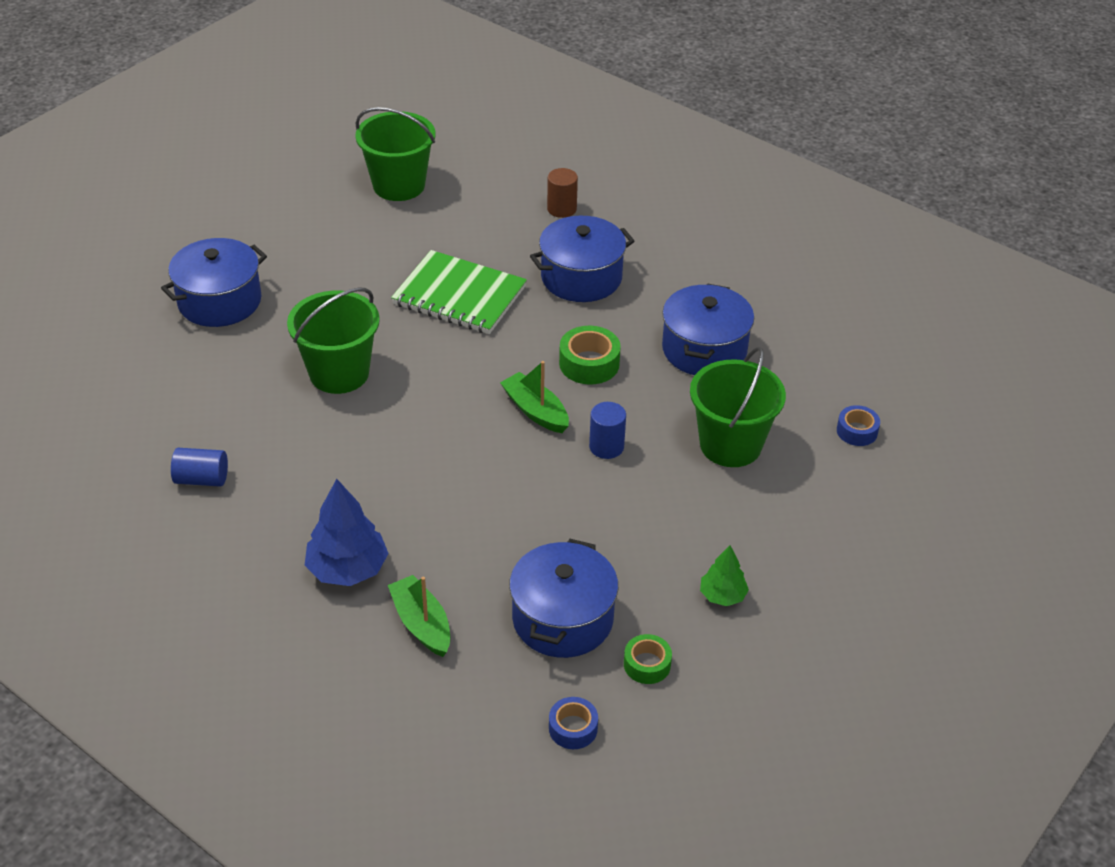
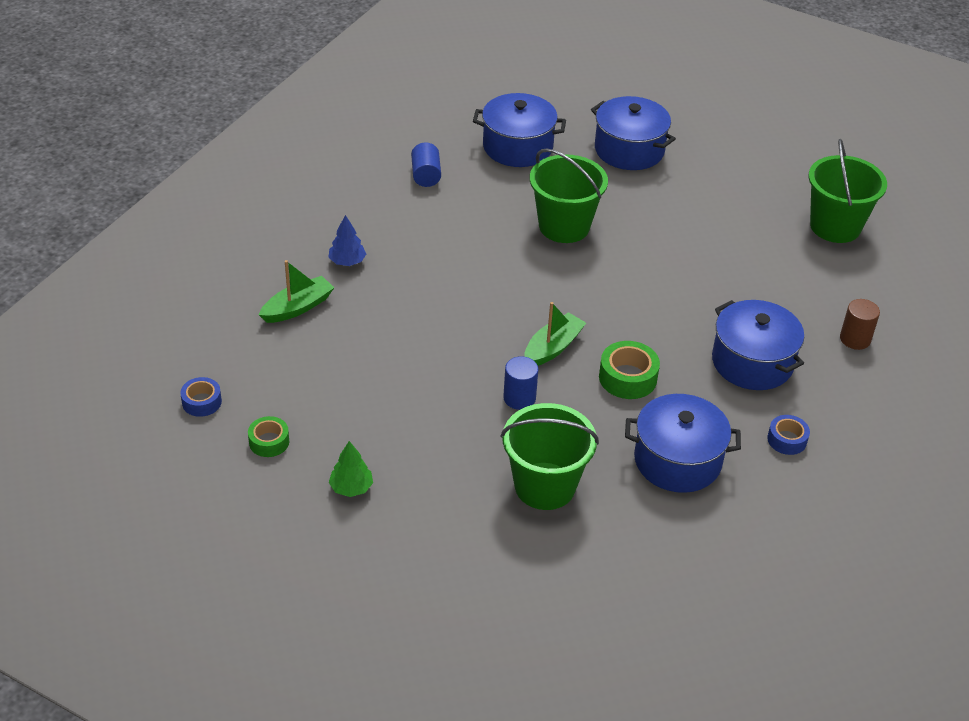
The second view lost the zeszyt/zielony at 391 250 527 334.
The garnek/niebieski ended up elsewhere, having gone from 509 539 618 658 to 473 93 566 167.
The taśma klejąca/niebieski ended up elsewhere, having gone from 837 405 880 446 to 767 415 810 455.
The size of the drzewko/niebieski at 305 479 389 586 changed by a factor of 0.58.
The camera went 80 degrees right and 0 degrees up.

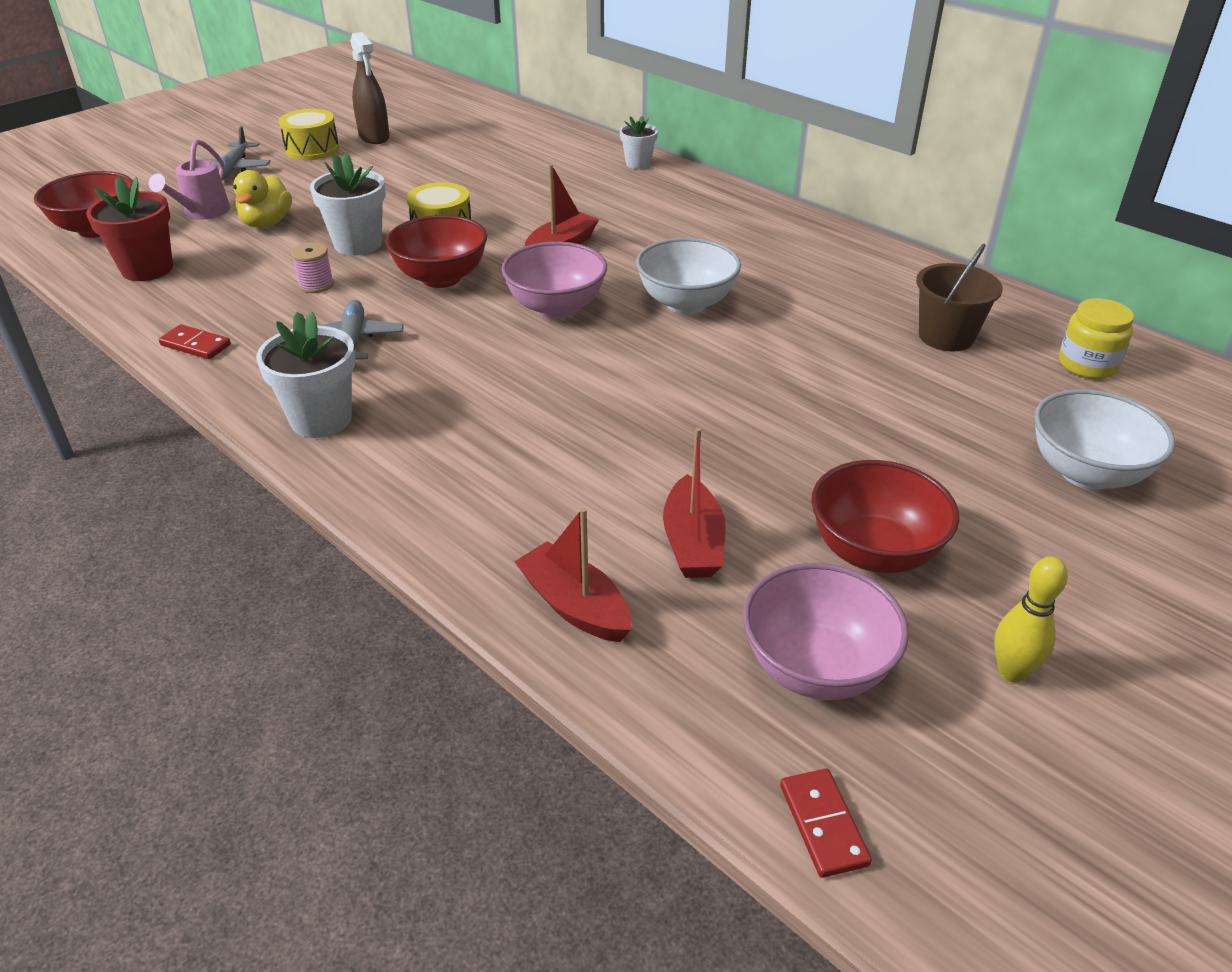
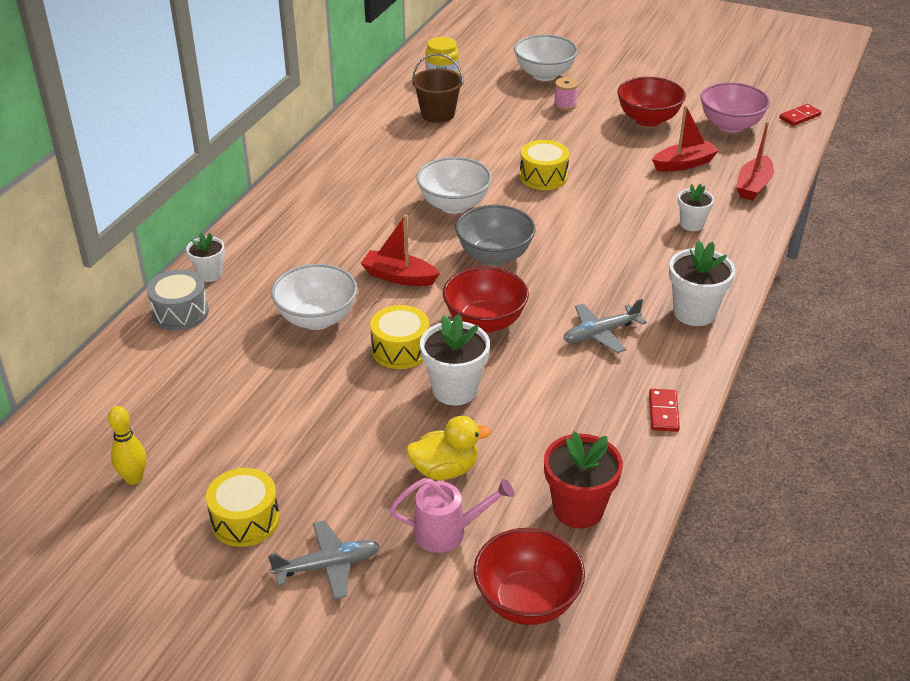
The second view lost the spryskiwacz/brązowy at 351 32 390 144.
The second view gained the bęben/szary at 147 269 209 331.
The second view gained the miska/biały at 271 264 357 330.
The second view gained the bęben/żółty at 520 140 569 190.
The second view gained the doniczka/biały at 678 184 714 231.
The szpulka/różowy ended up elsewhere, having gone from 291 242 334 293 to 554 77 578 111.
The kręgiel/żółty ended up elsewhere, having gone from 994 556 1068 683 to 108 406 147 485.
What was the miska/różowy at 502 242 607 319 turned into the miska/szary at 455 205 536 266.
The camera went 110 degrees left and 0 degrees up.

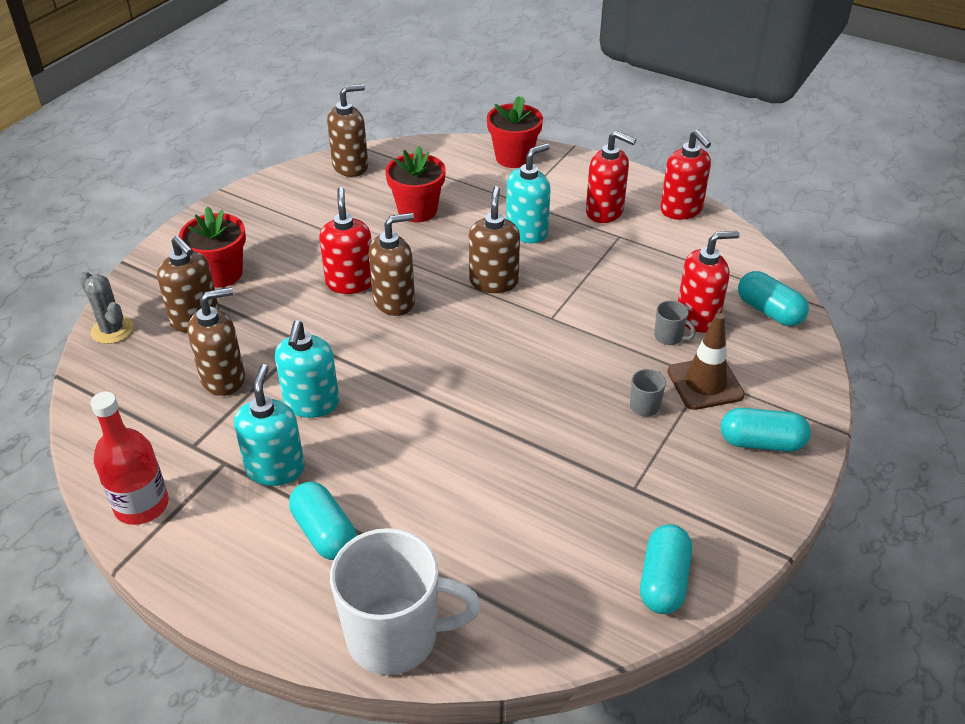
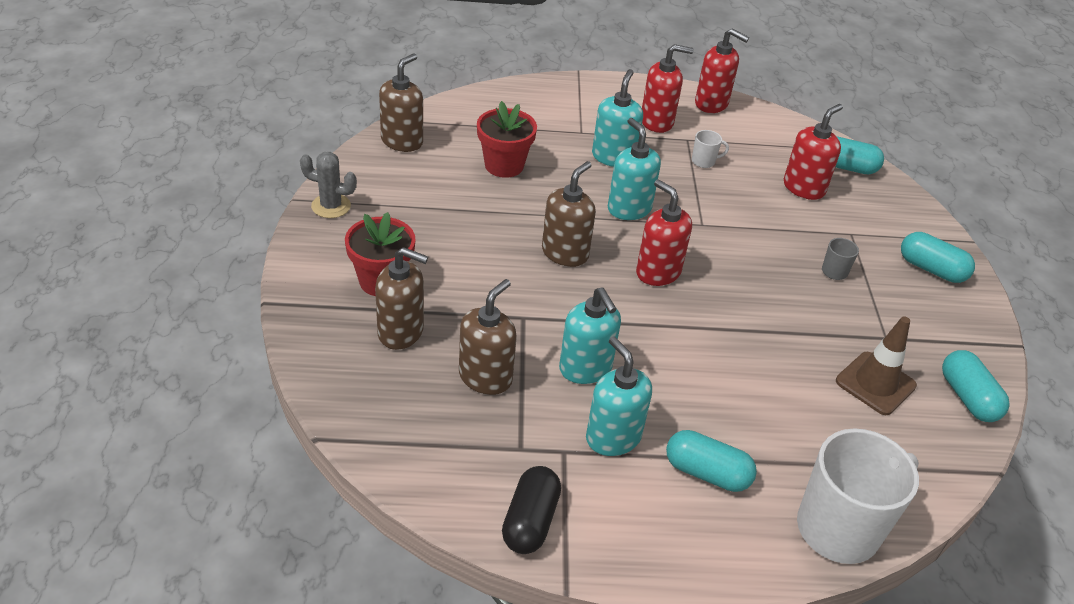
The second view lost the doniczka/czerwony at 487 96 543 168.
The second view lost the kubek/szary at 654 301 696 345.
The second view gained the kubek/biały at 692 130 729 168.
The kaktus/szary ended up elsewhere, having gone from 79 271 133 344 to 300 152 357 218.
The dozownik mydła/czerwony ended up elsewhere, having gone from 319 187 372 294 to 636 179 692 286.
The pachołek/brązowy ended up elsewhere, having gone from 667 313 745 410 to 836 316 917 415.
Where the butelka/czerwony stood at 90 392 169 525, the kapsułka/czarny came to stand at 502 466 561 554.
What was the dozownik mydła/brązowy at 469 186 520 293 turned into the dozownik mydła/turkusowy at 608 118 661 220.
The kapsułka/turkusowy at 721 408 811 452 ended up facing another way, 60 degrees clockwise from before.
The camera went 35 degrees left and 0 degrees up.

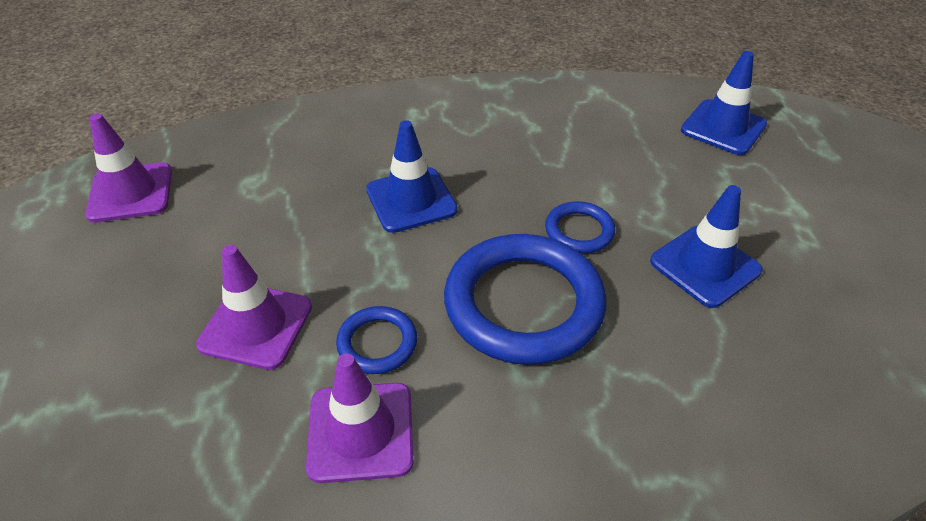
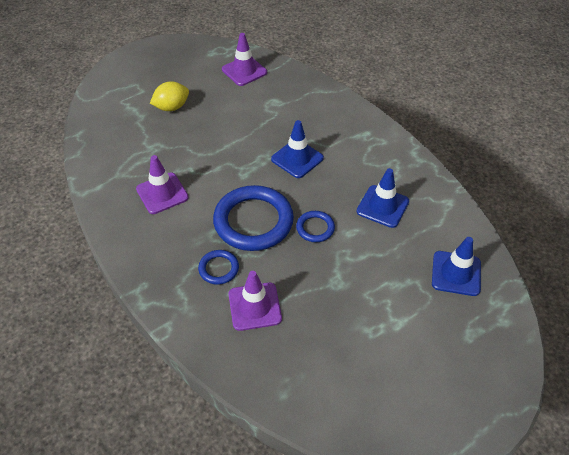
The second view gained the cytryna/żółty at 150 81 189 111.
The pachołek/fioletowy ended up elsewhere, having gone from 196 245 312 370 to 228 271 282 331.
The pierścień/niebieski ended up elsewhere, having gone from 336 306 417 374 to 198 250 239 285.
The pachołek/niebieski ended up elsewhere, having gone from 650 185 762 308 to 356 168 409 228.
The camera went 65 degrees right and 5 degrees up.

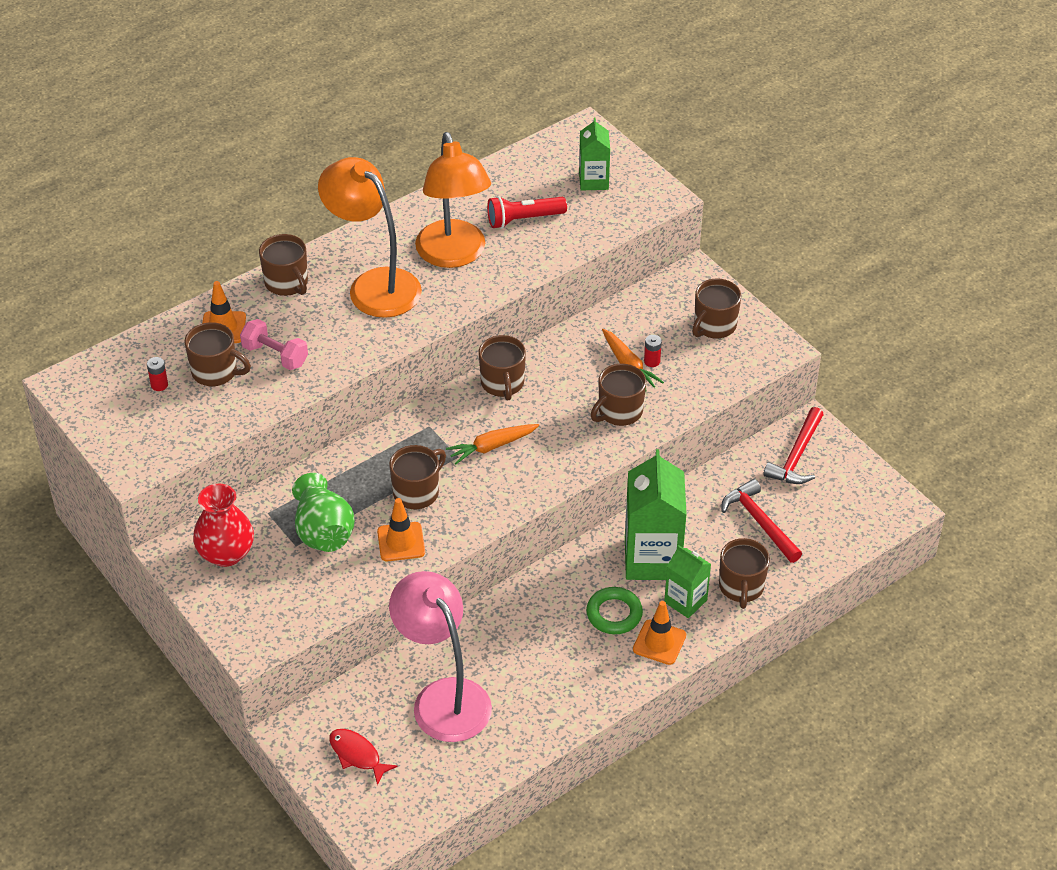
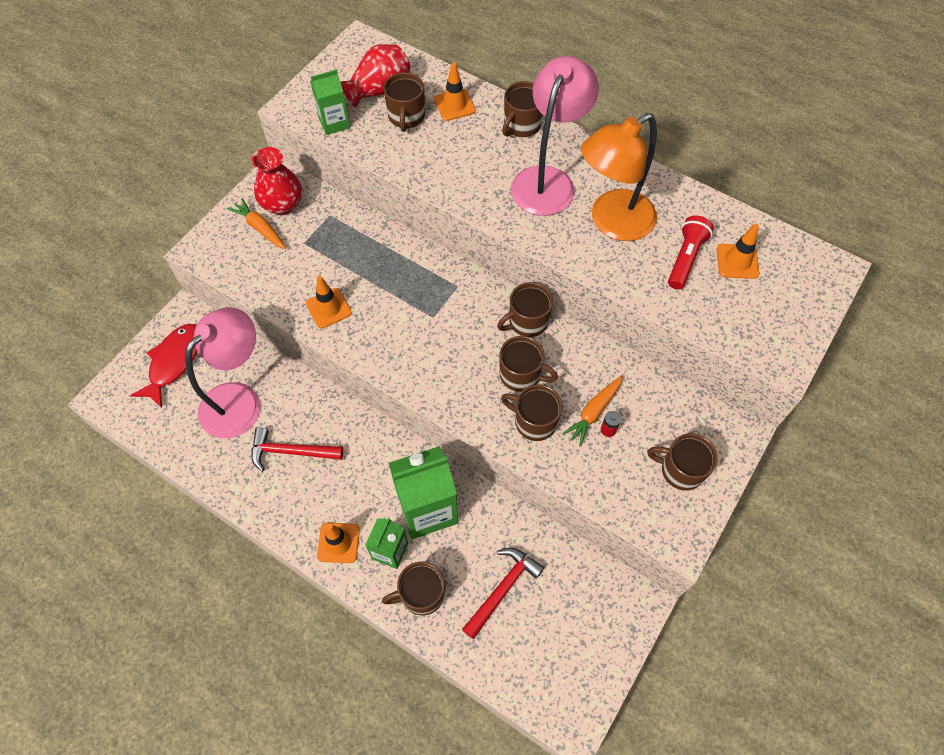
The second view lost the hantel/różowy at 240 319 308 370.
The second view lost the wazon/zielony at 292 473 355 552.
The second view lost the pierścień/zielony at 586 587 643 634.
The second view gained the pachołek/pomarańczowy at 717 224 760 279.
The kubek/brązowy ended up elsewhere, having gone from 389 445 446 509 to 499 336 558 392.
The marchewka/pomarańczowy ended up elsewhere, having gone from 446 424 539 464 to 227 198 286 249.
The karton mleka/zielony ended up elsewhere, having gone from 579 118 610 191 to 310 69 350 135.
The młotek/czerwony ended up elsewhere, having gone from 763 407 824 484 to 251 427 343 472.
Where the bateria/czerwony stood at 147 357 168 391, the wazon/czerwony came to stand at 340 44 411 108.
What was the lampka/pomarańczowy at 318 157 422 318 turned into the lampka/różowy at 511 56 599 216.
The latarka/czerwony at 487 196 567 229 ended up facing another way, 60 degrees clockwise from before.
The size of the ryba/czerwony at 329 729 398 785 changed by a factor of 1.59.
The camera went 70 degrees right and 15 degrees up.

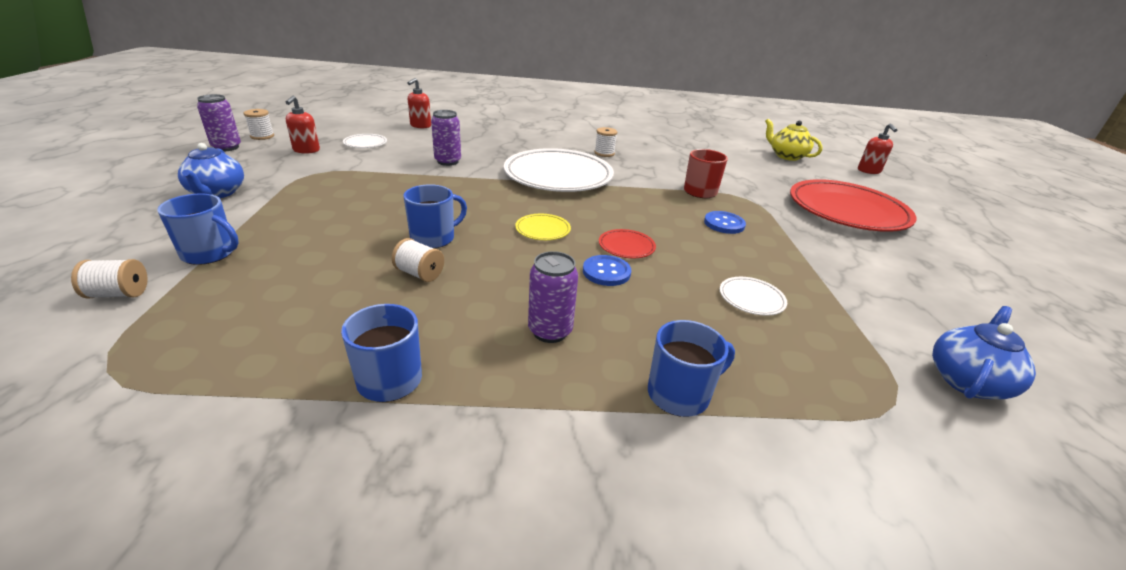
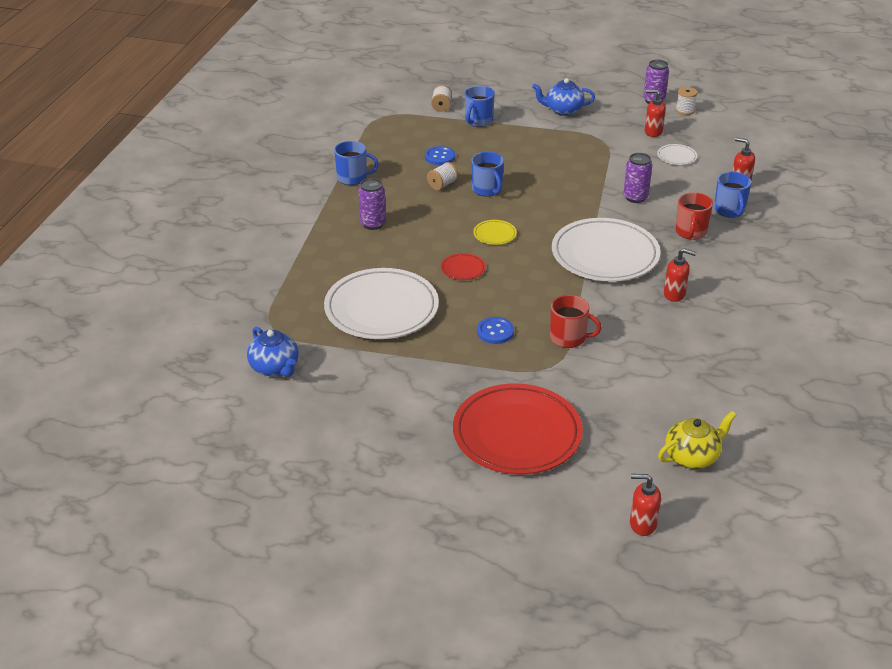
The second view gained the kubek/czerwony at 675 192 713 240.
The guzik/niebieski ended up elsewhere, having gone from 583 255 631 286 to 425 146 455 165.
The kubek/niebieski ended up elsewhere, having gone from 648 320 735 417 to 714 172 751 218.
Where the szpulka/biały stood at 594 127 617 157, the dozownik mydła/czerwony came to stand at 664 248 696 302.
The size of the talerz/biały at 720 277 787 316 changed by a factor of 2.44.
The camera went 105 degrees right and 5 degrees up.

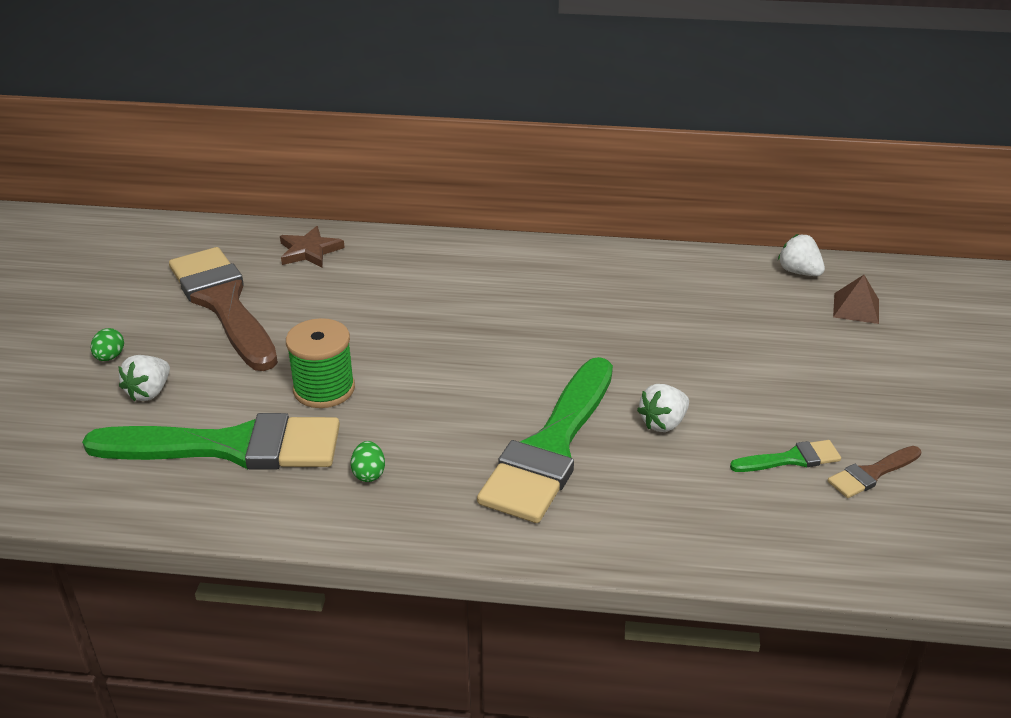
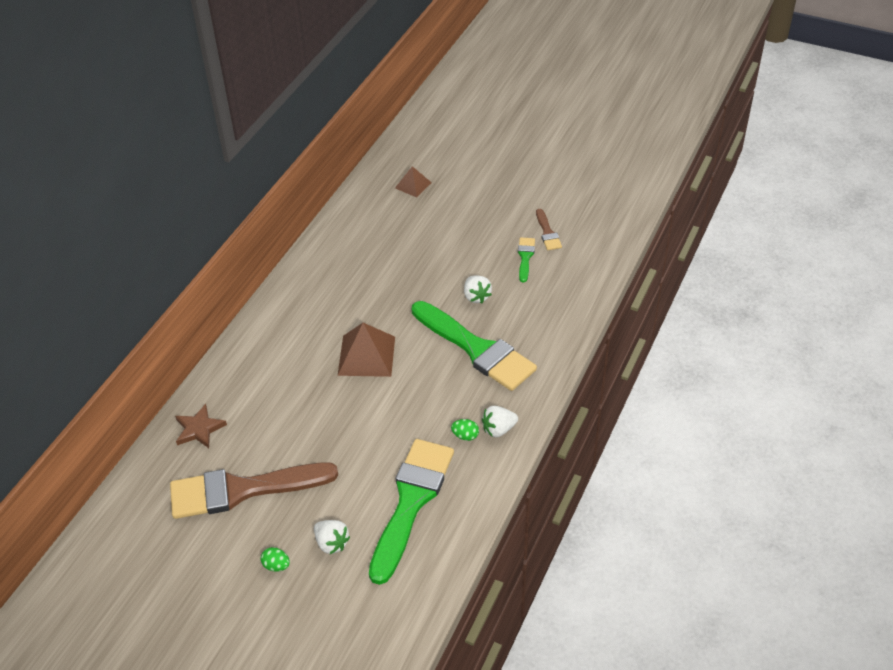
The second view lost the szpulka/zielony at 286 318 355 408.
The second view gained the piramida/brązowy at 338 323 395 377.
The truskawka/biały ended up elsewhere, having gone from 778 234 825 276 to 482 406 518 437.
The camera went 70 degrees left and 10 degrees up.

